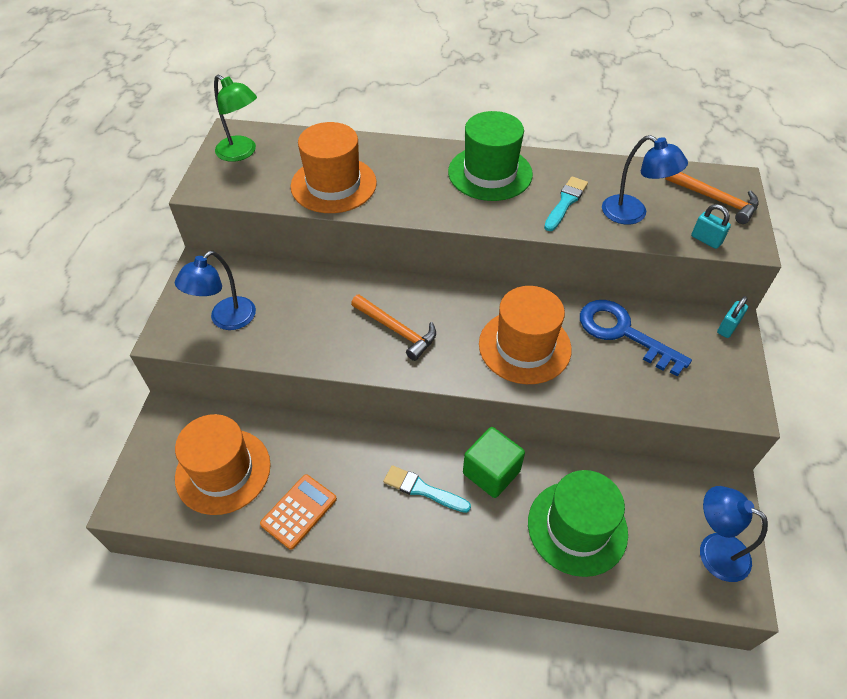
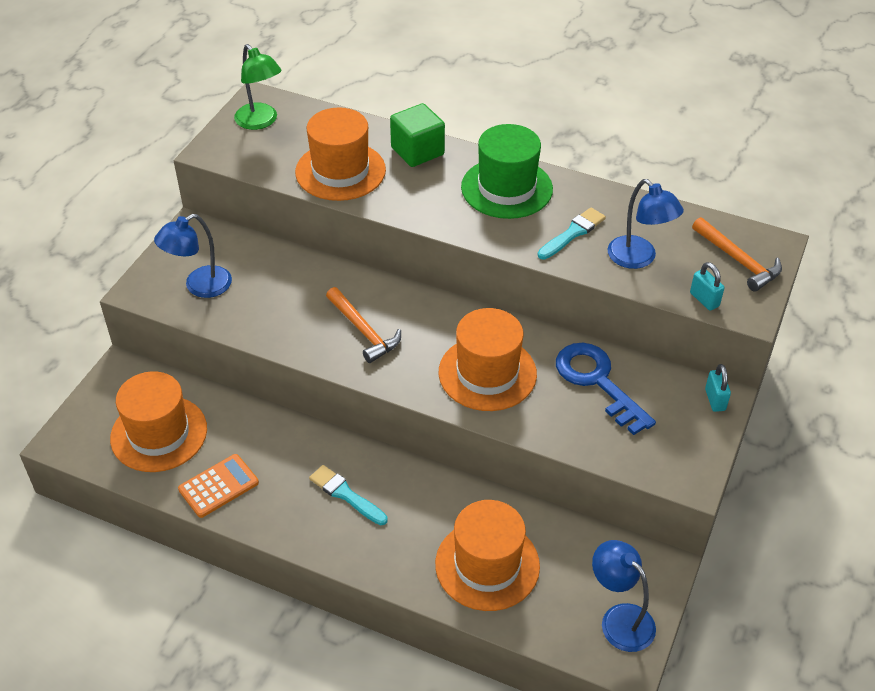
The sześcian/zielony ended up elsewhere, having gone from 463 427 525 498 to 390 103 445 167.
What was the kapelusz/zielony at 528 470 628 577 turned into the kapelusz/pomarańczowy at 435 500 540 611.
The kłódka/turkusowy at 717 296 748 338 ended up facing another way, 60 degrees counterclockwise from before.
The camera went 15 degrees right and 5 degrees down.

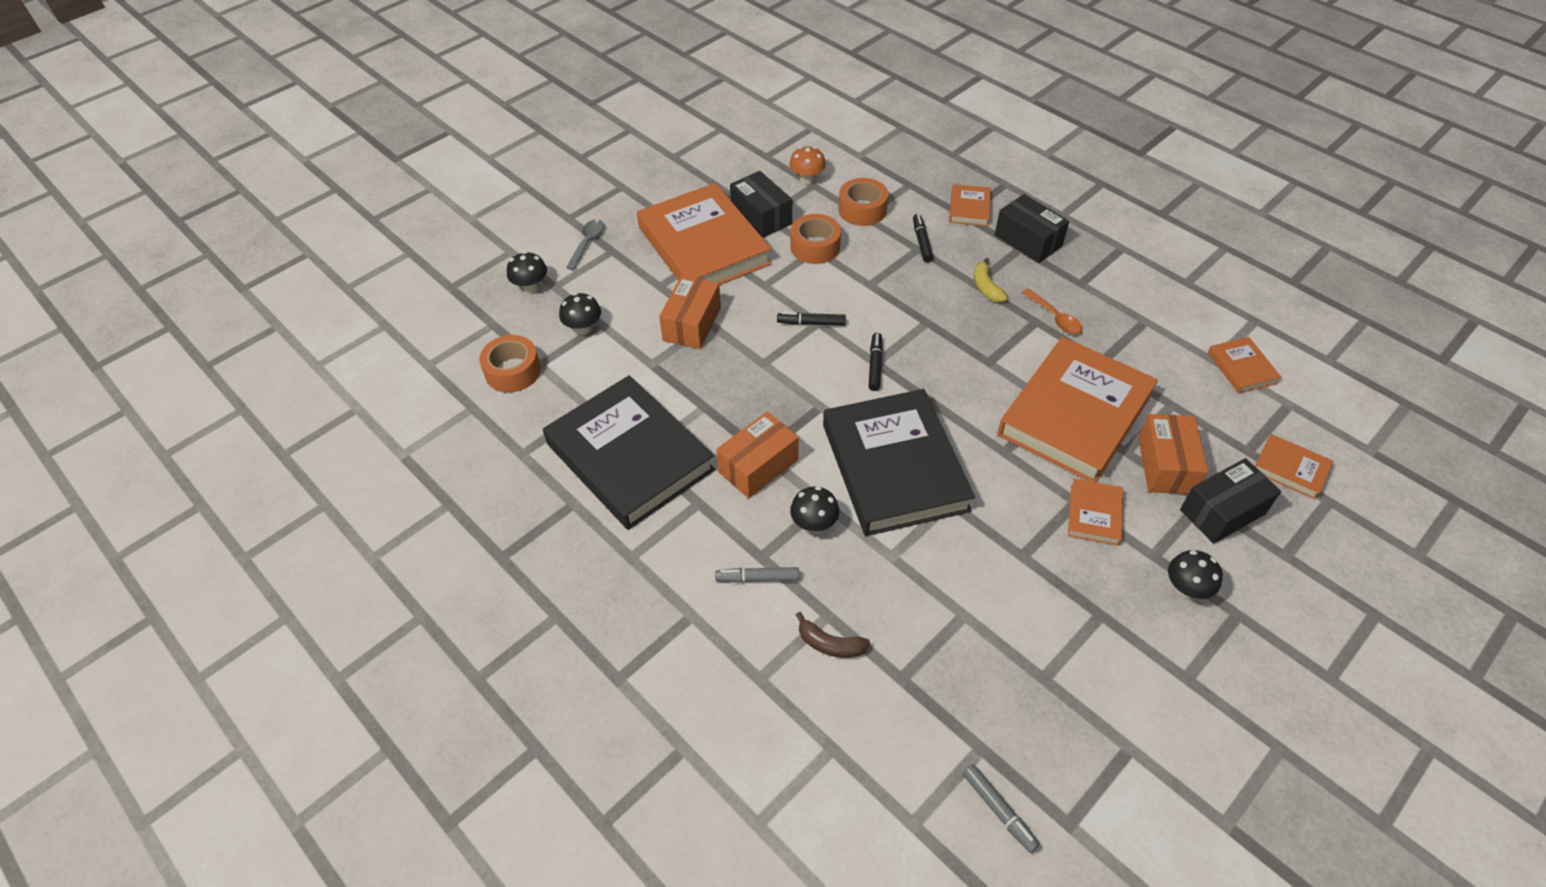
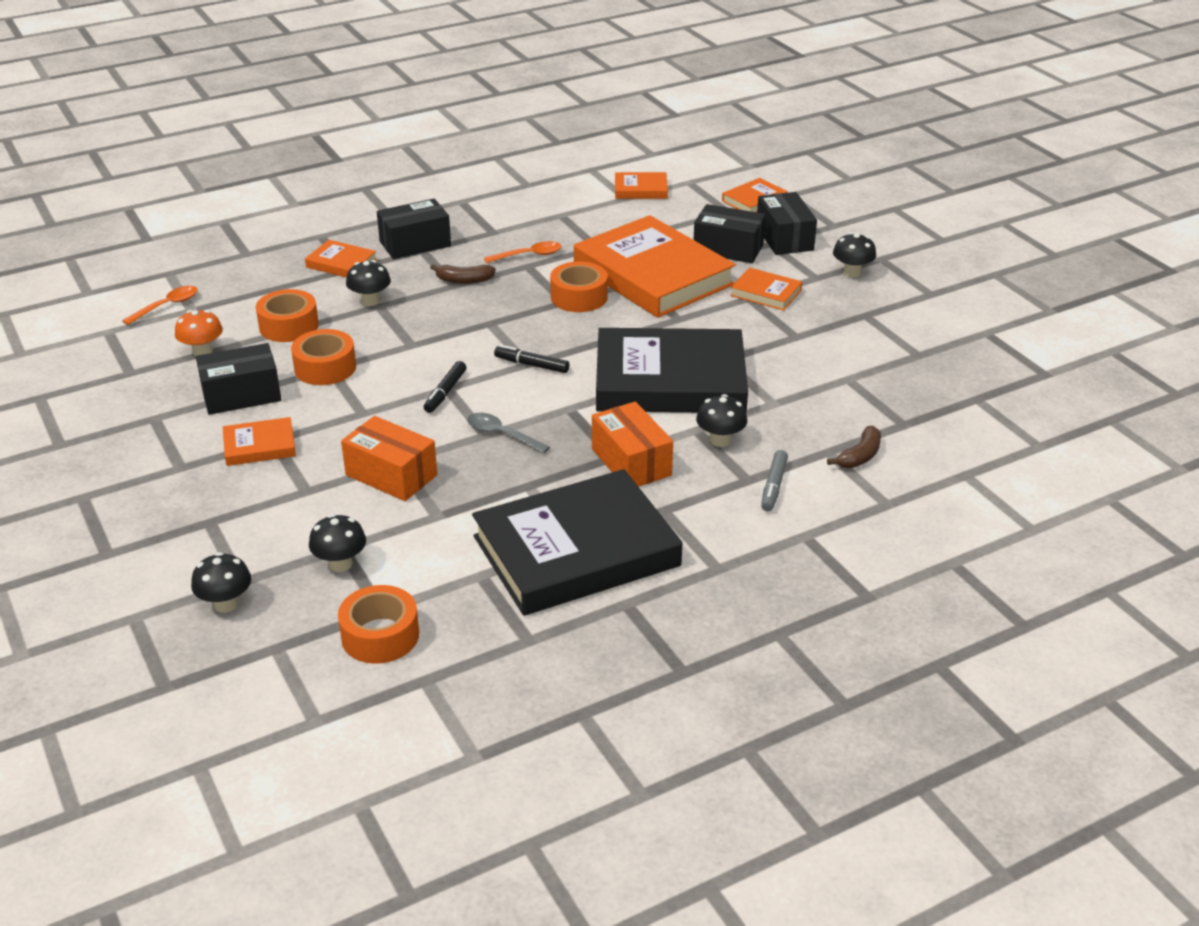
The second view lost the flamaster/szary at 963 764 1040 853.
The second view gained the łyżka/pomarańczowy at 122 286 198 325.
The second view gained the taśma klejąca/pomarańczowy at 550 262 608 312.
The łyżka/szary ended up elsewhere, having gone from 566 219 604 270 to 467 413 550 454.
Where the flamaster/czarny stood at 913 214 933 262, the grzyb/czarny came to stand at 346 260 391 306.
What was the banan/żółty at 974 258 1008 302 turned into the banan/brązowy at 430 264 496 284.
What was the pudełko/pomarańczowy at 1138 414 1208 494 turned into the pudełko/czarny at 694 204 766 263.
The size of the książka/pomarańczowy at 637 183 772 285 changed by a factor of 0.44.
The camera went 75 degrees left and 15 degrees down.

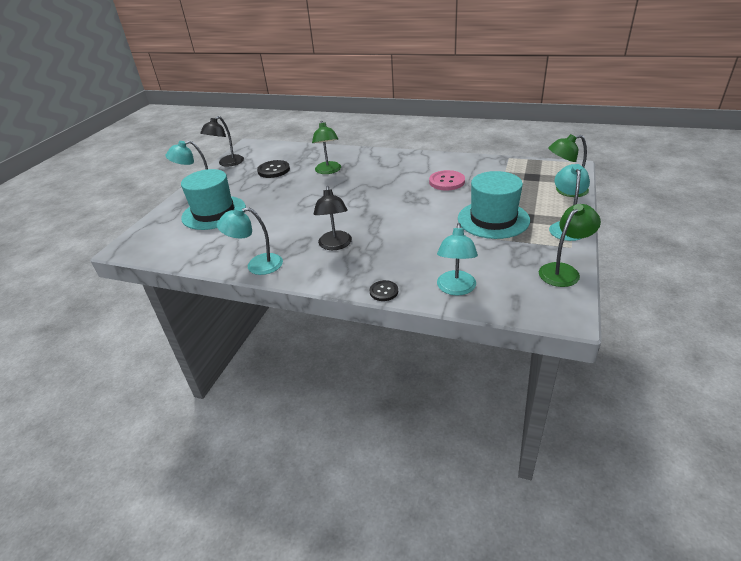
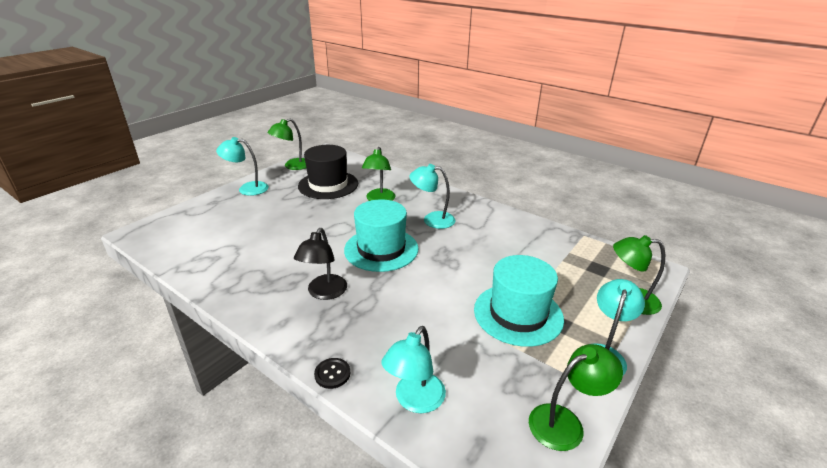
The second view lost the guzik/różowy at 429 170 465 190.
The kapelusz/turkusowy ended up elsewhere, having gone from 181 169 246 230 to 344 199 419 272.
The lampka/turkusowy ended up elsewhere, having gone from 217 206 283 275 to 409 164 455 229.
Where the guzik/czarny stood at 257 160 290 178, the kapelusz/czarny came to stand at 298 145 358 199.
What was the lampka/czarny at 200 116 244 166 turned into the lampka/zielony at 267 119 306 170.
The camera went 15 degrees right and 5 degrees down.

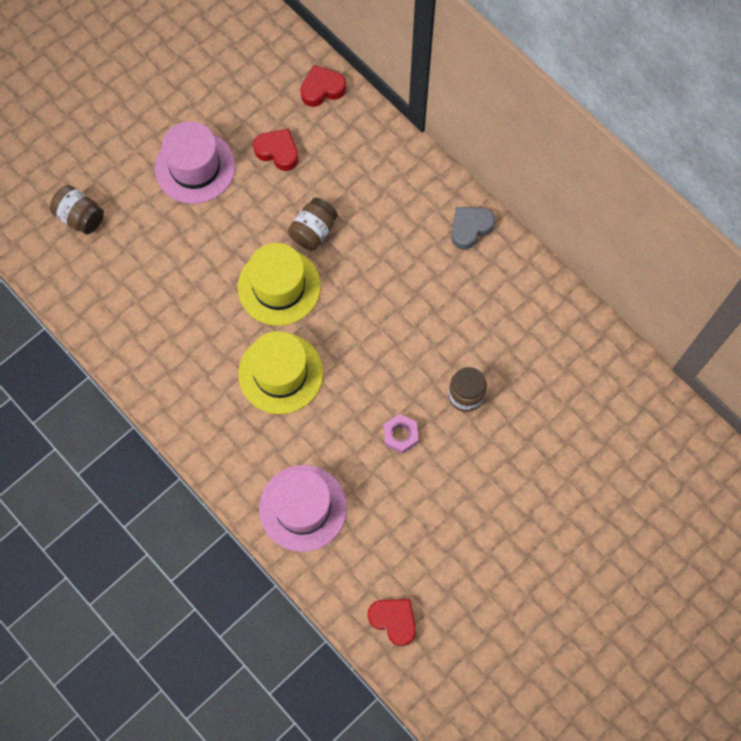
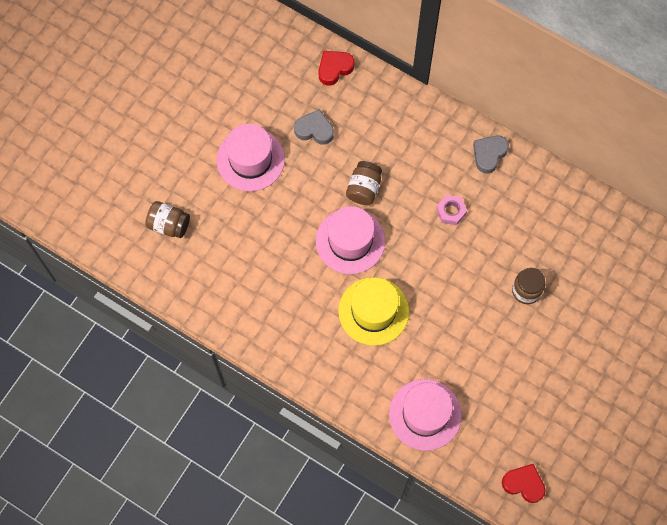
The nakrętka/różowy ended up elsewhere, having gone from 384 414 418 454 to 436 195 467 225.
What was the kapelusz/żółty at 238 243 321 326 turned into the kapelusz/różowy at 316 206 385 274.
What was the serce/czerwony at 253 129 298 171 turned into the serce/szary at 294 109 334 145.
The camera went 15 degrees left and 0 degrees up.

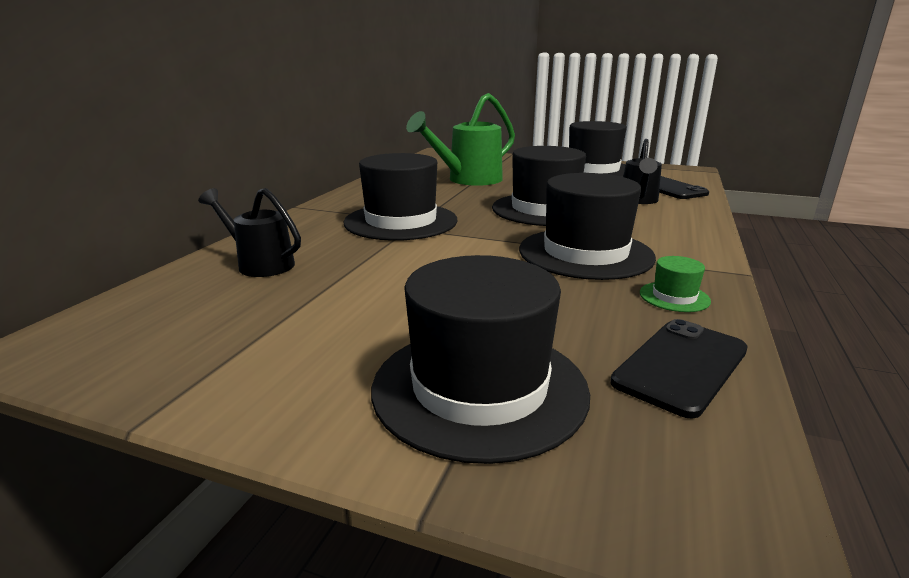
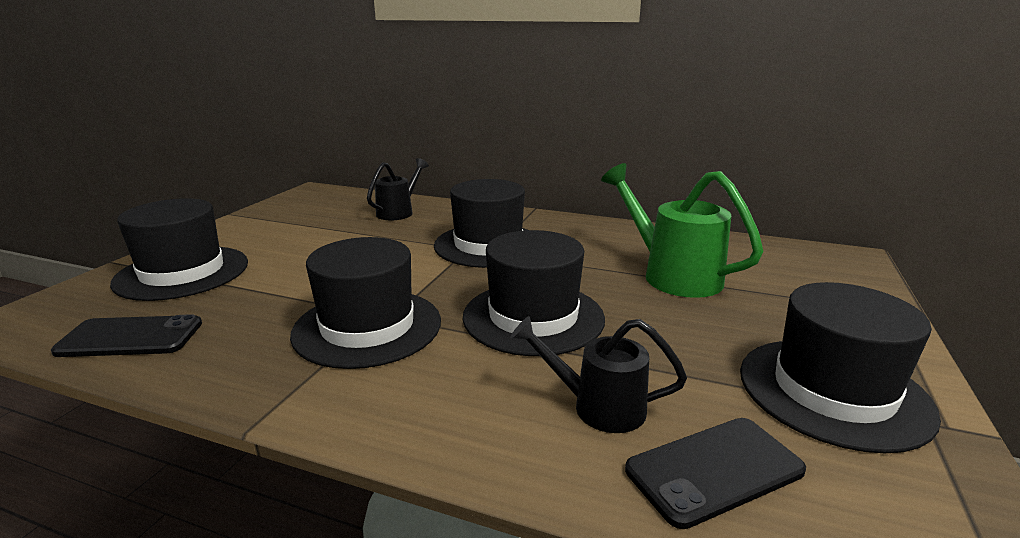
The second view lost the kapelusz/zielony at 640 256 711 312.
The telefon/czarny at 610 319 748 419 ended up facing another way, 45 degrees counterclockwise from before.
The camera went 90 degrees right and 0 degrees up.

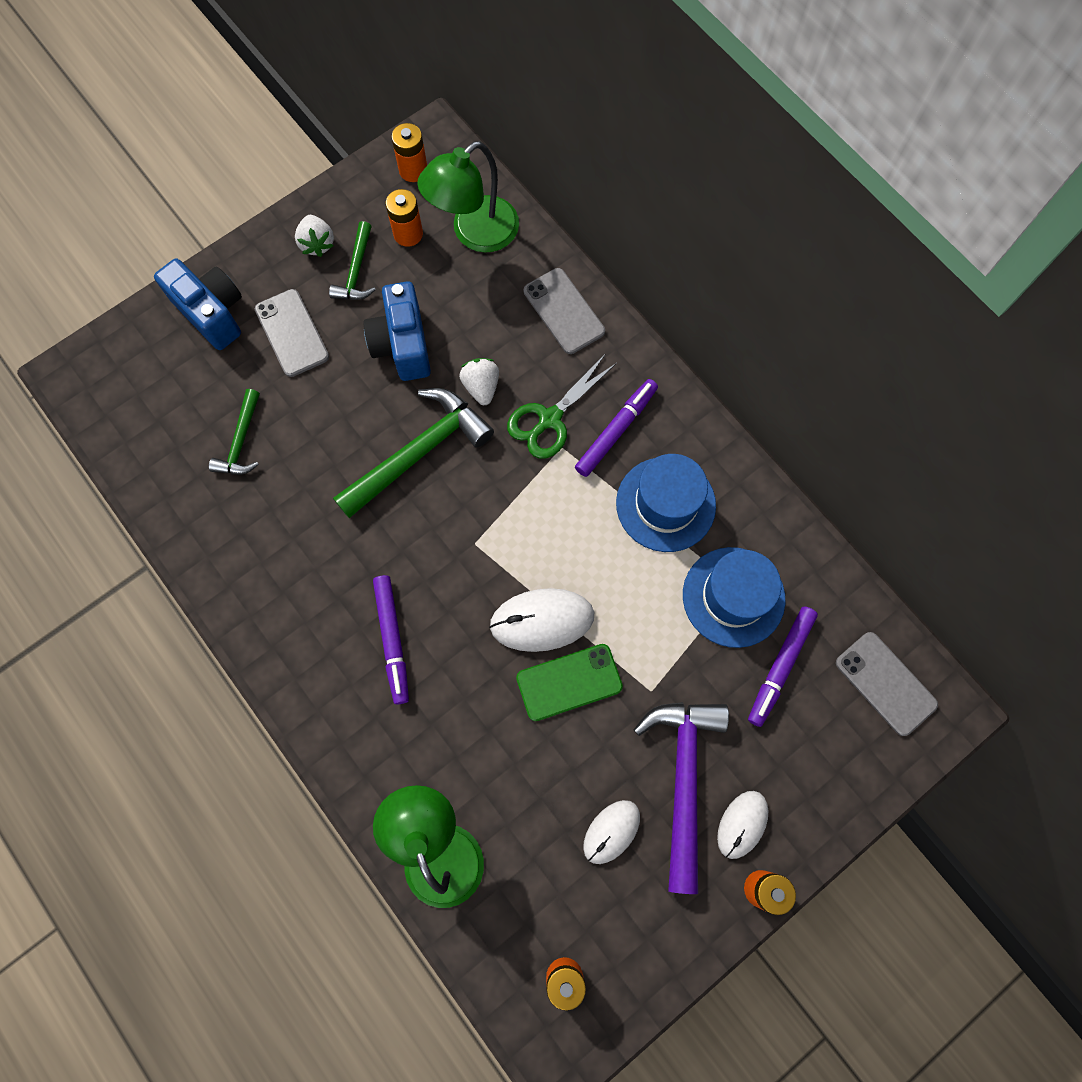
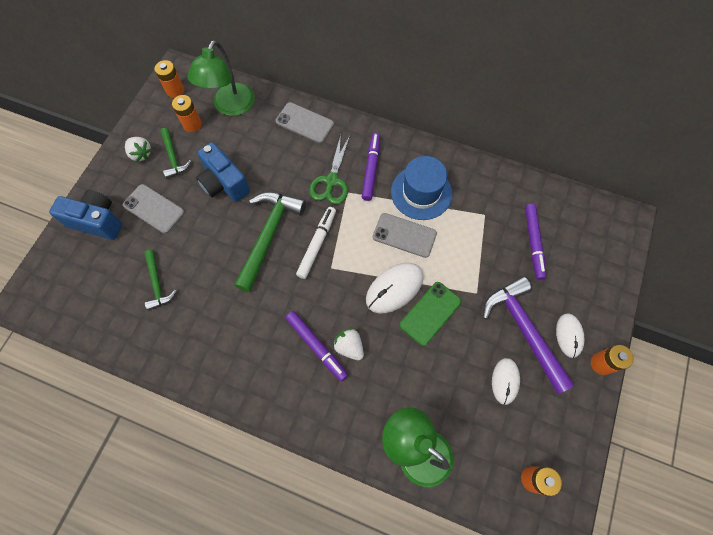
The second view lost the kapelusz/niebieski at 683 547 785 648.
The second view gained the flamaster/biały at 296 207 336 279.
The truskawka/biały ended up elsewhere, having gone from 459 358 499 405 to 333 328 364 360.
The telefon/szary ended up elsewhere, having gone from 836 632 938 736 to 373 213 437 258.
The camera went 30 degrees left and 5 degrees down.

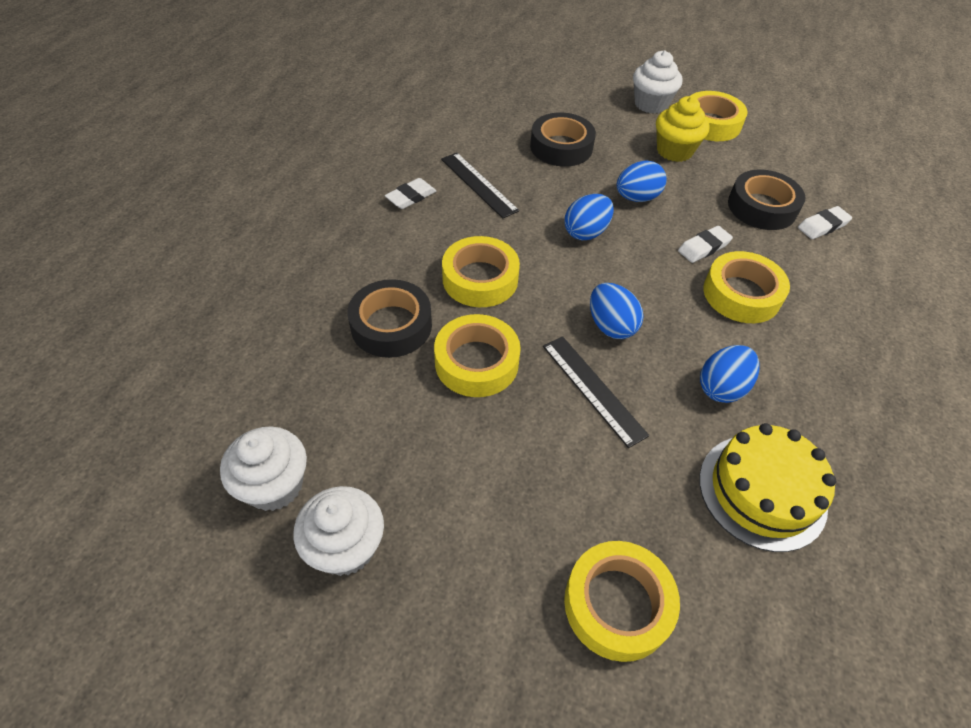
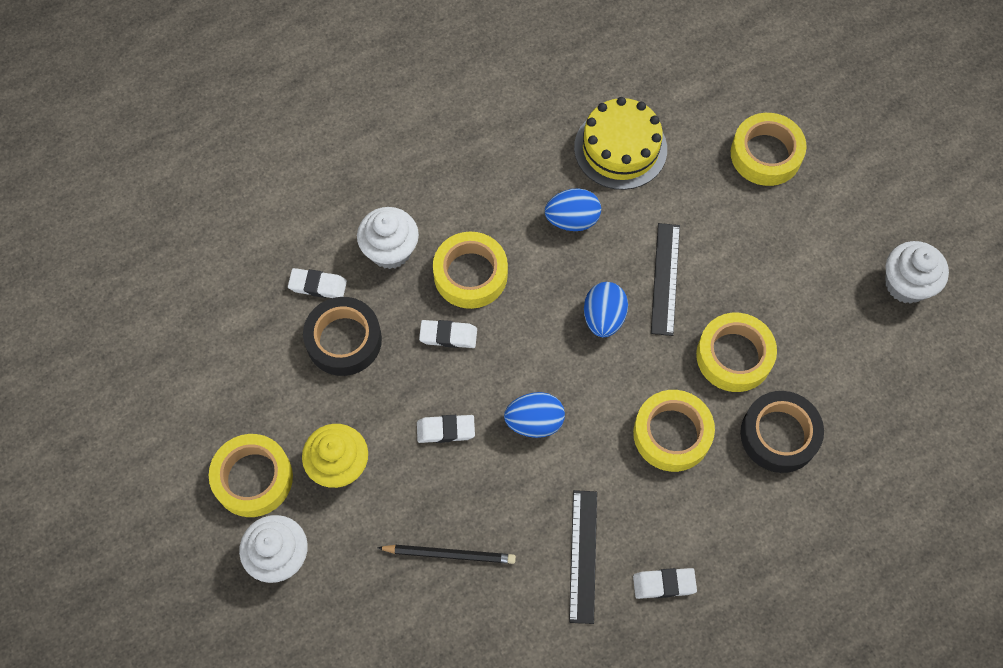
The muffinka/biały ended up elsewhere, having gone from 220 426 307 511 to 357 207 419 269.
Where the taśma klejąca/czarny stood at 530 112 596 167, the ołówek/czarny came to stand at 377 545 516 564.
Where the jajko/niebieski stood at 617 160 667 202, the gumka do mazania/biały came to stand at 417 415 475 443.
The camera went 140 degrees left and 15 degrees up.

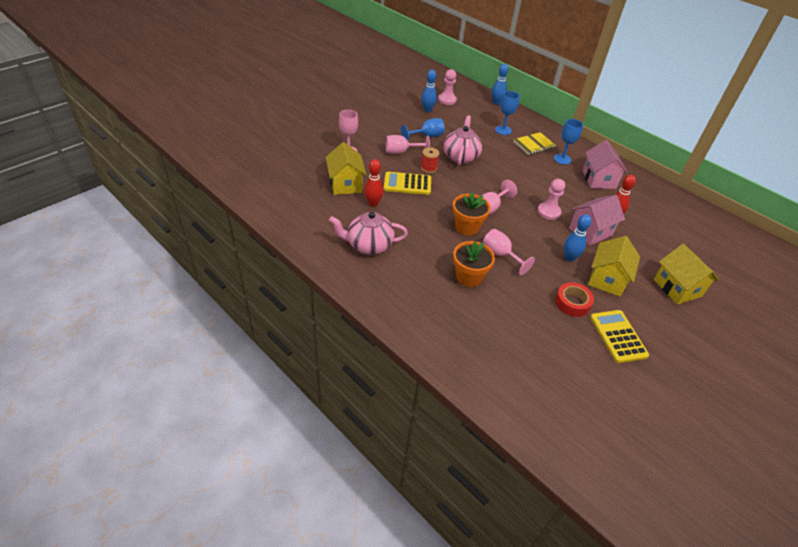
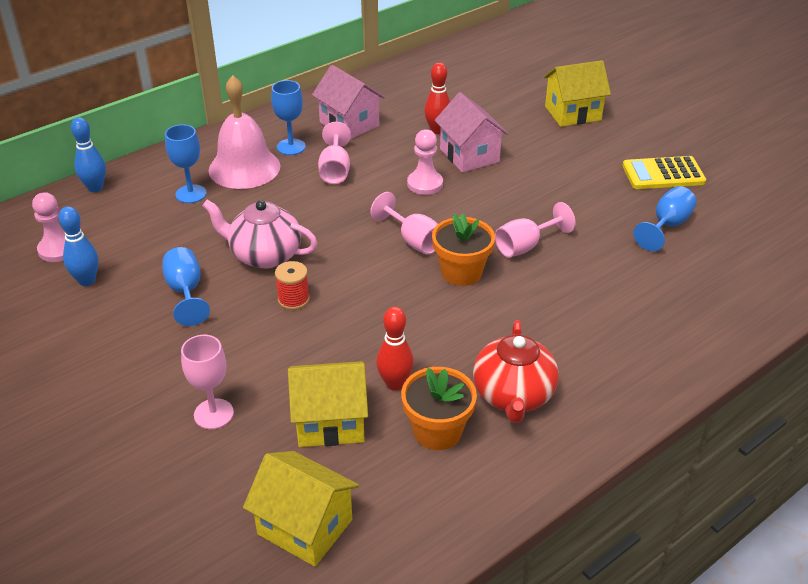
The second view lost the kalkulator/żółty at 384 172 431 195.
The second view lost the taśma klejąca/czerwony at 555 282 594 317.
The second view lost the kręgiel/niebieski at 564 214 591 262.
The second view gained the kielich/niebieski at 633 186 696 251.
The kielich/różowy ended up elsewhere, having gone from 386 135 430 154 to 318 122 351 184.
The doniczka/pomarańczowy ended up elsewhere, having gone from 453 241 495 287 to 401 367 477 450.
The domek/żółty ended up elsewhere, having gone from 588 236 640 297 to 243 451 359 567.
Where the zeszyt/żółty stood at 513 132 556 155, the dzwonek/różowy came to stand at 209 75 280 189.
What was the imbryk/różowy at 329 212 408 255 turned into the imbryk/czerwony at 473 320 559 423.
The domek/różowy at 583 140 628 189 ended up facing another way, 45 degrees clockwise from before.
The camera went 80 degrees left and 5 degrees down.

